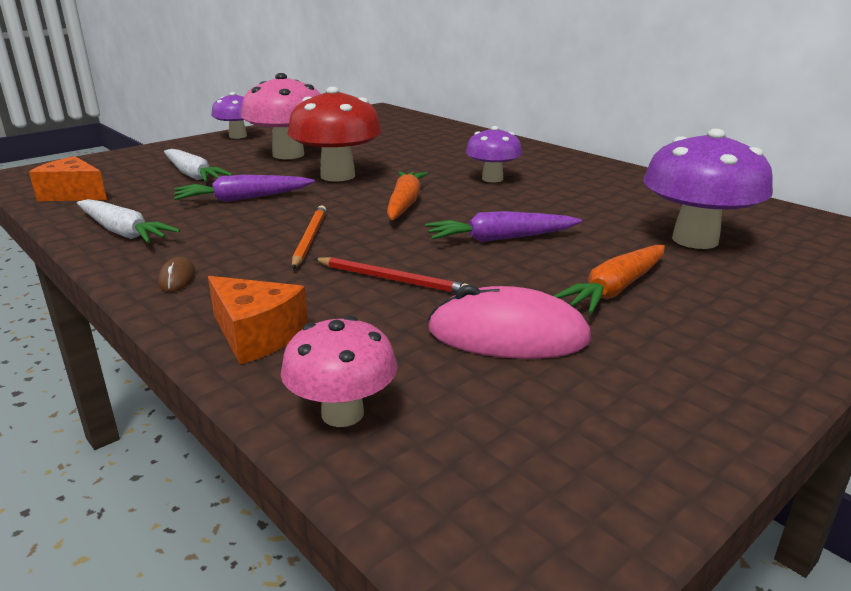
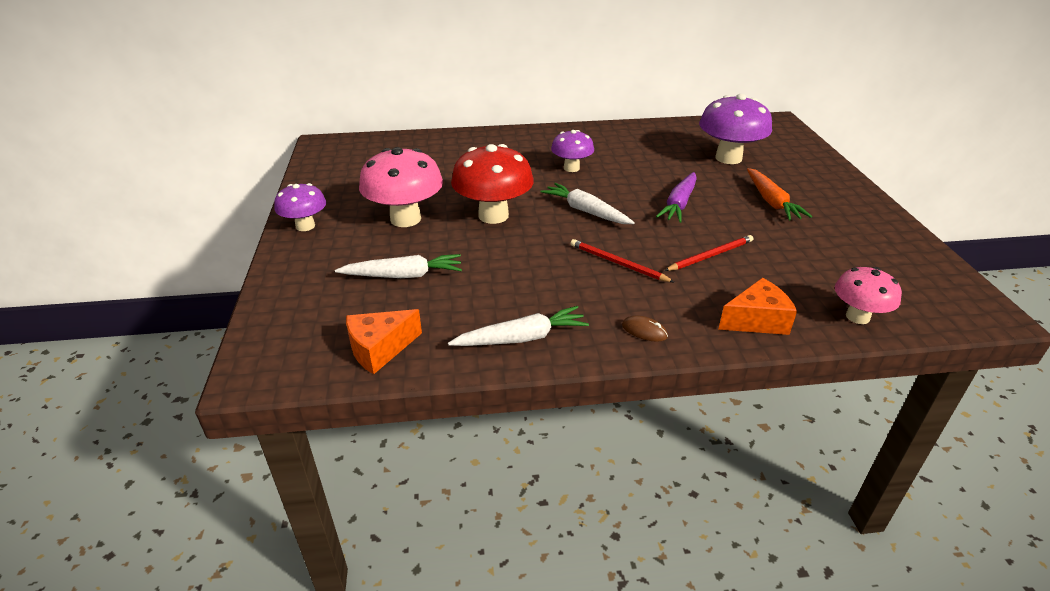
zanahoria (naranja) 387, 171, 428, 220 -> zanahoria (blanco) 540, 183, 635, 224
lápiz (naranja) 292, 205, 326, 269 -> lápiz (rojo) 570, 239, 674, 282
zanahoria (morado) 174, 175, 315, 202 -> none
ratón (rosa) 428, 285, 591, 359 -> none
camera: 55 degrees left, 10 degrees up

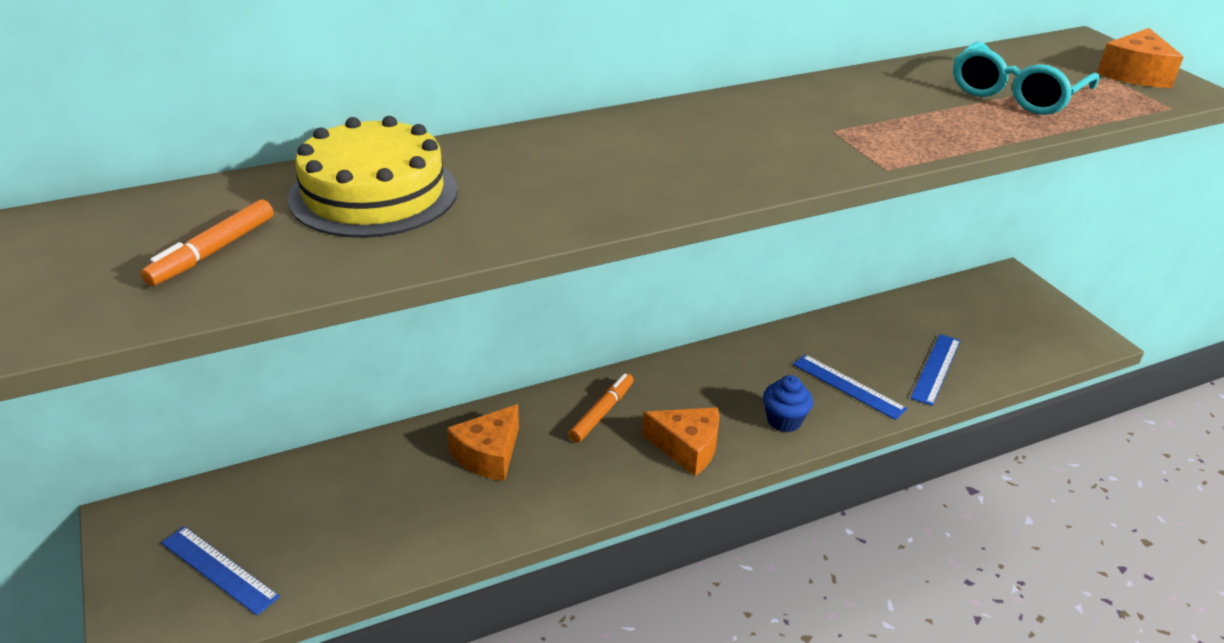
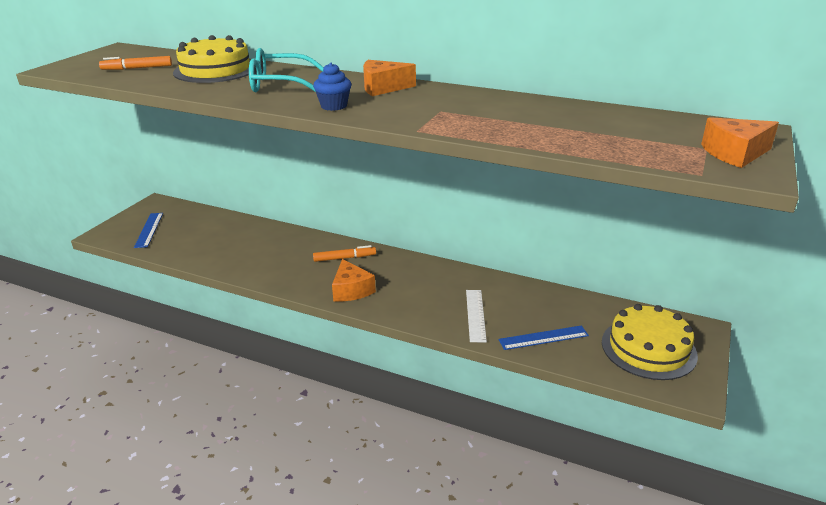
gafas (turquesa) 953, 42, 1100, 115 -> gafas (turquesa) 249, 48, 324, 92, moved
magdalena (azul) 763, 375, 813, 432 -> magdalena (azul) 313, 63, 352, 111, moved
queso (naranja) 447, 404, 519, 481 -> queso (naranja) 363, 60, 416, 96, moved
regla (azul) 793, 354, 907, 420 -> regla (blanco) 466, 290, 487, 342
none -> tarta (amarillo) 602, 304, 698, 380
camera: 50 degrees right, 5 degrees down

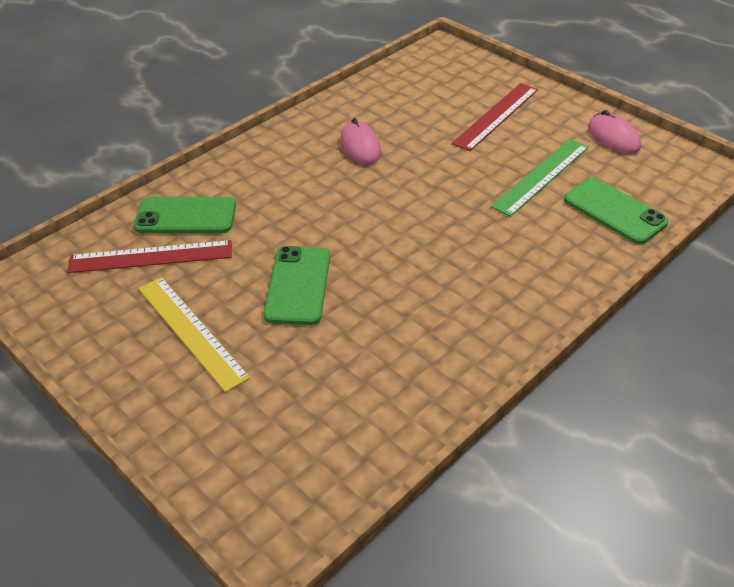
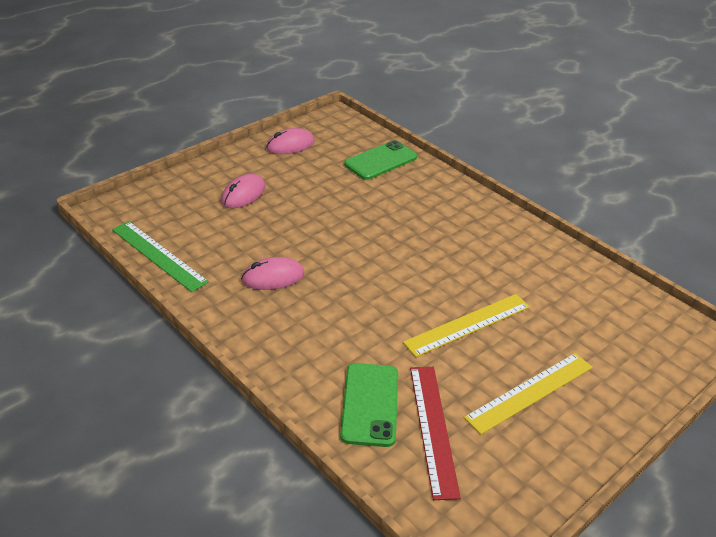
regla (verde) 491, 139, 589, 217 -> regla (verde) 112, 221, 209, 292, moved
regla (rojo) 452, 83, 538, 151 -> ratón (rosa) 221, 174, 265, 208
móvil (verde) 264, 246, 330, 325 -> regla (amarillo) 403, 294, 530, 357
camera: 90 degrees left, 5 degrees down

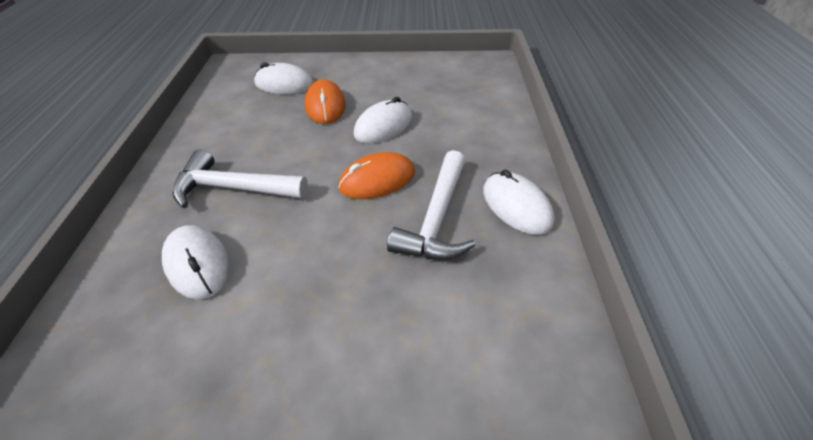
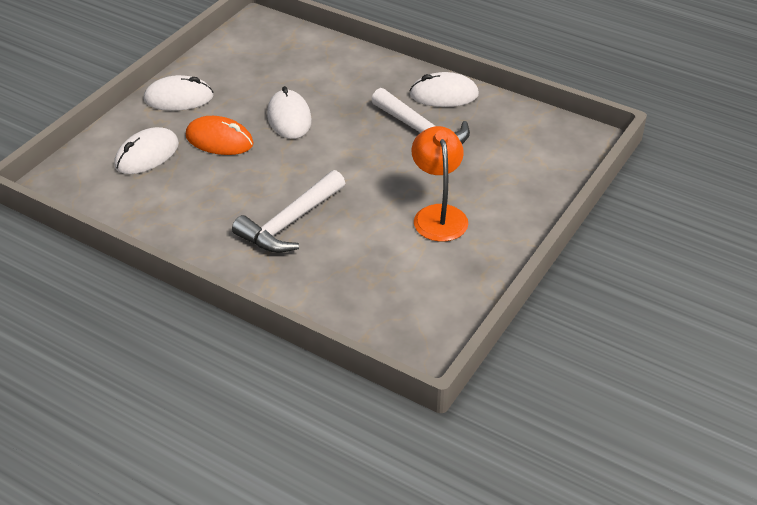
ratón (blanco) 162, 225, 230, 299 -> ratón (blanco) 143, 75, 213, 111, moved
none -> lámpara (naranja) 411, 126, 468, 242
ratón (naranja) 338, 152, 415, 199 -> none
camera: 60 degrees left, 5 degrees down

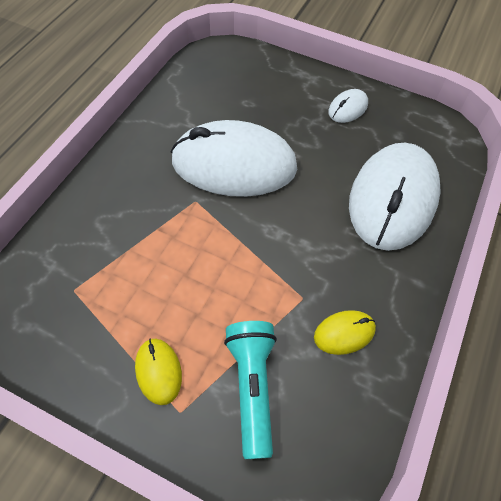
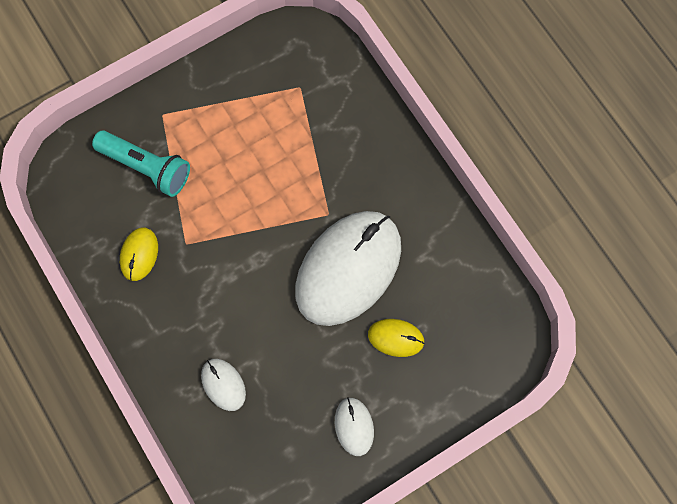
ratón (blanco) 349, 142, 441, 251 -> ratón (blanco) 201, 359, 246, 411, x0.43
ratón (amarillo) 135, 339, 182, 405 -> ratón (amarillo) 368, 319, 425, 357, moved
camera: 125 degrees right, 15 degrees up

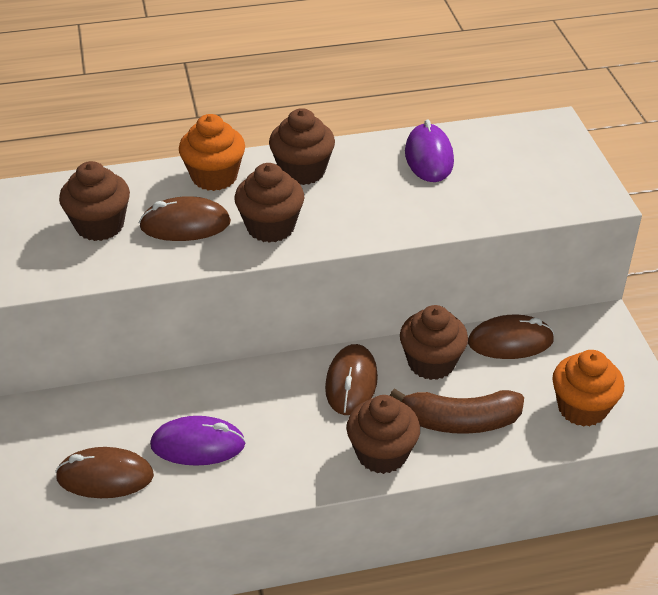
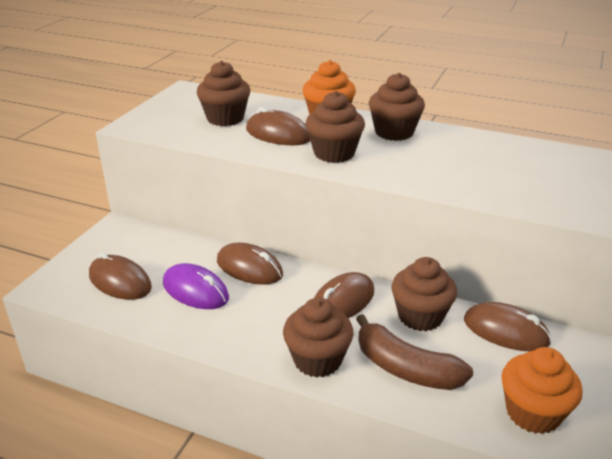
none -> ratón (marrón) 217, 243, 283, 285
ratón (morado) 405, 119, 454, 182 -> none
camera: 35 degrees right, 10 degrees down

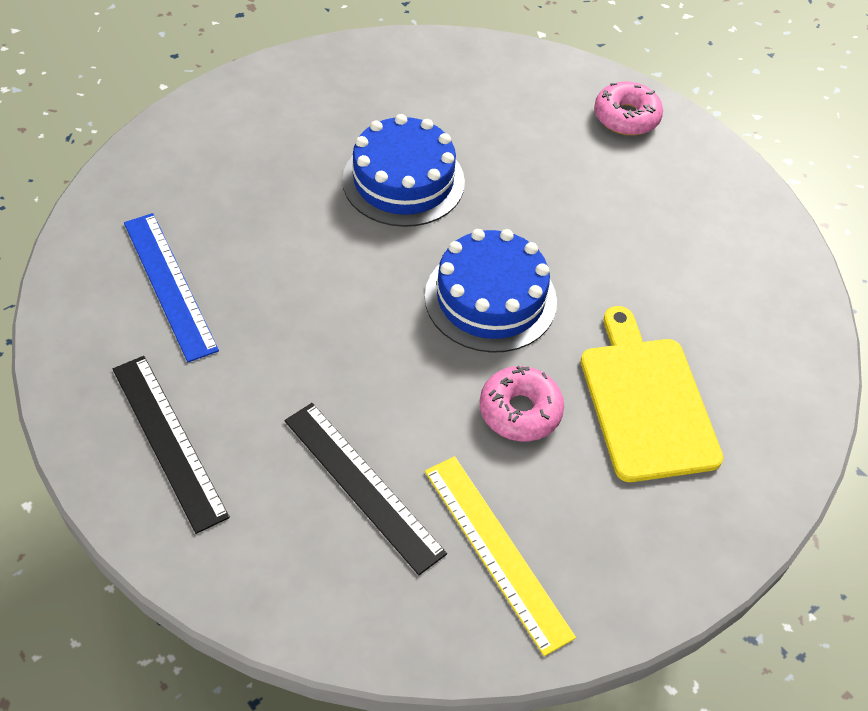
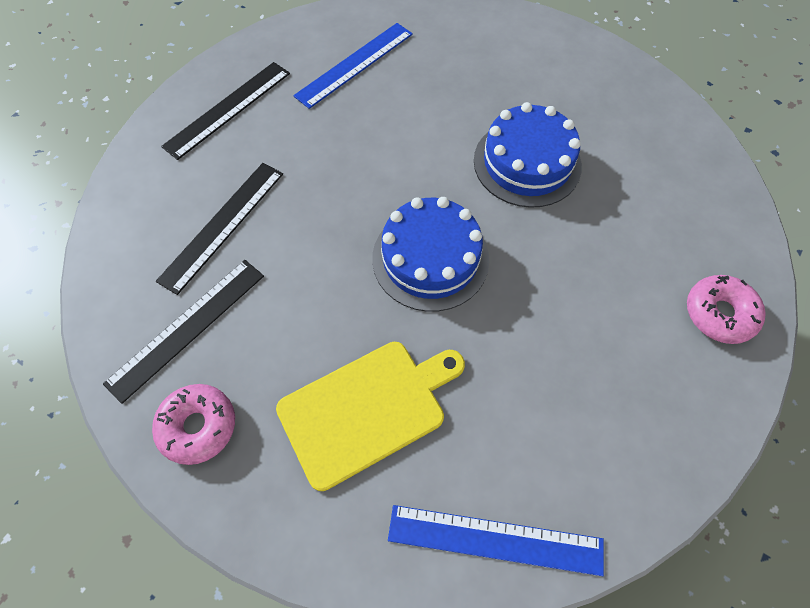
regla (amarillo) 425, 456, 576, 656 -> regla (negro) 103, 260, 264, 404
rosquilla (rosa) 480, 366, 564, 441 -> rosquilla (rosa) 152, 384, 235, 465, moved
none -> regla (azul) 388, 505, 604, 576
camera: 75 degrees right, 10 degrees up

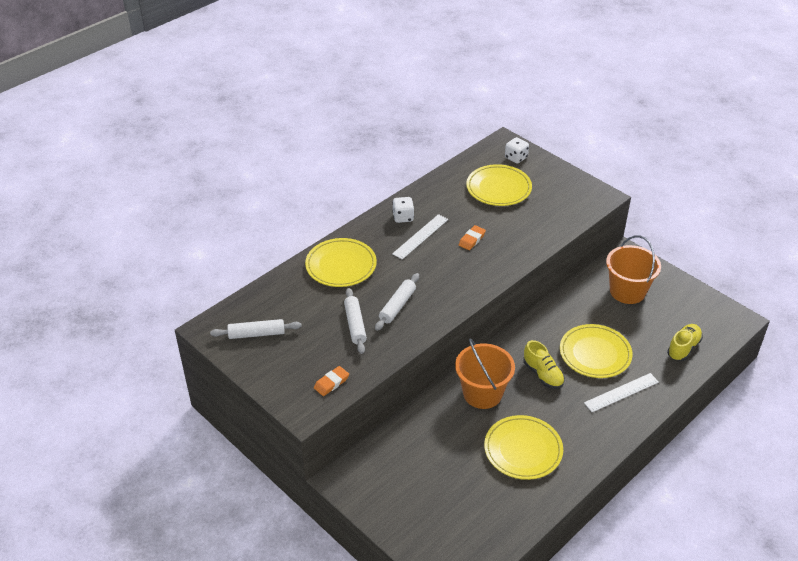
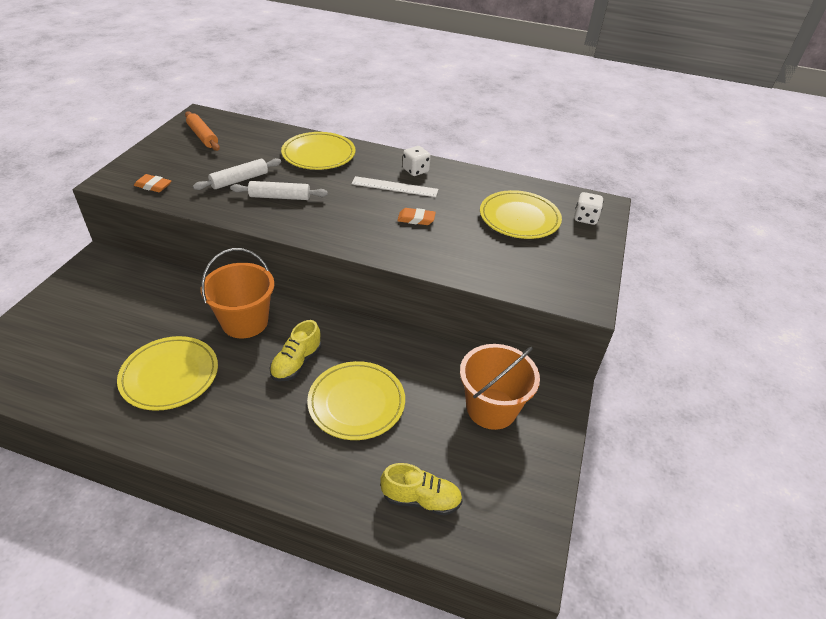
rodillo (blanco) 210, 319, 302, 339 -> rodillo (naranja) 185, 111, 220, 151
regla (blanco) 584, 373, 659, 412 -> none
camera: 60 degrees right, 0 degrees up

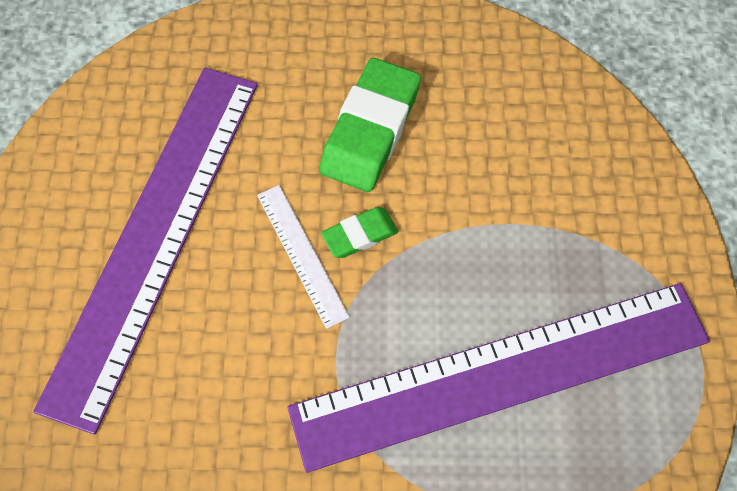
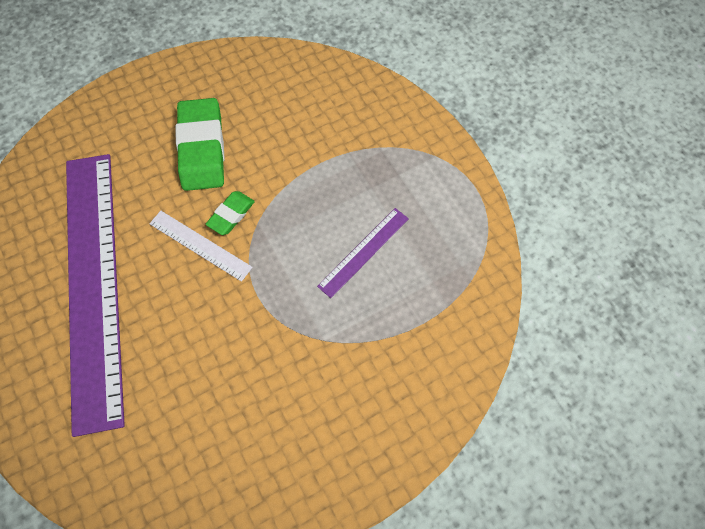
regla (morado) 287, 283, 710, 473 -> regla (morado) 317, 208, 409, 298, x0.40
camera: 30 degrees left, 0 degrees up

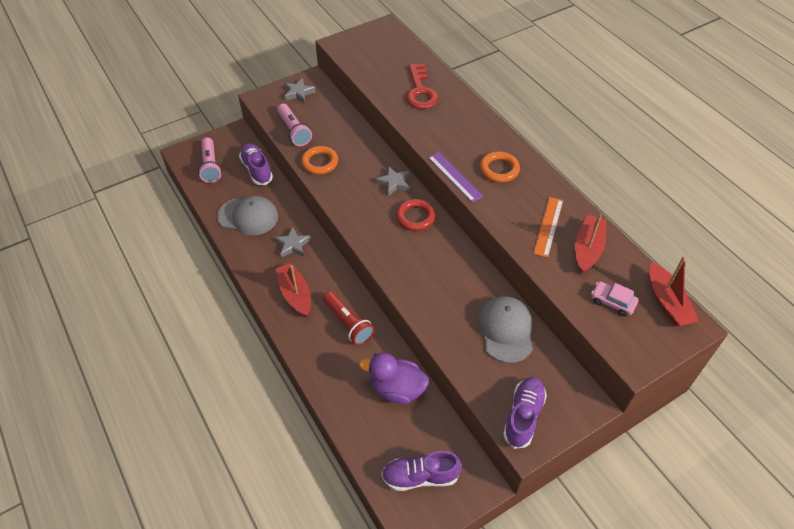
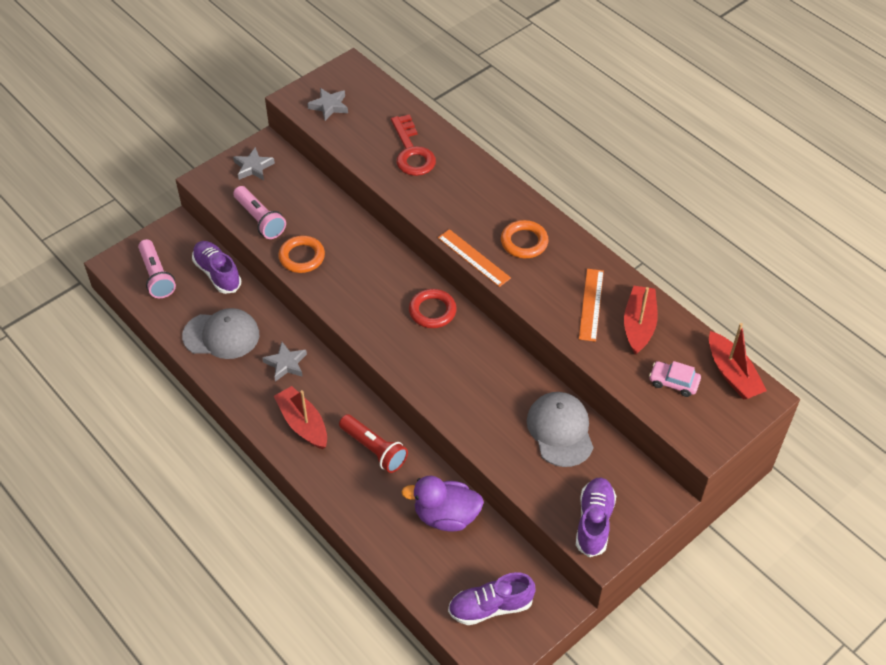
estrella (gris) 375, 166, 409, 196 -> estrella (gris) 307, 88, 348, 121, moved
regla (morado) 428, 152, 483, 202 -> regla (naranja) 438, 229, 511, 287
camera: 10 degrees left, 0 degrees up

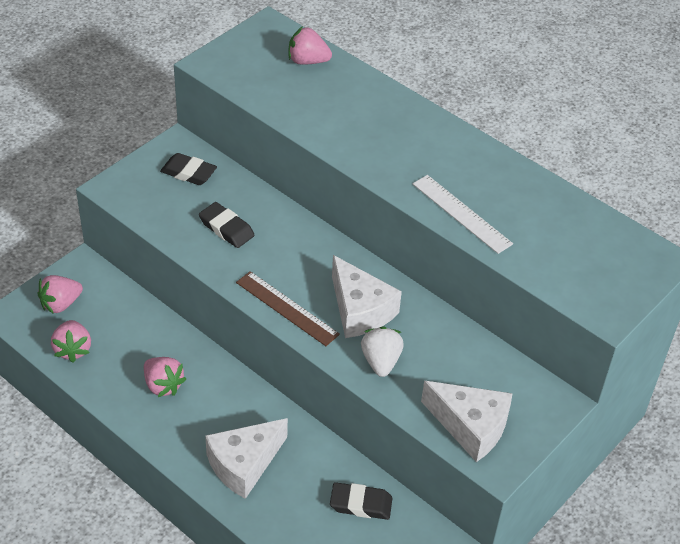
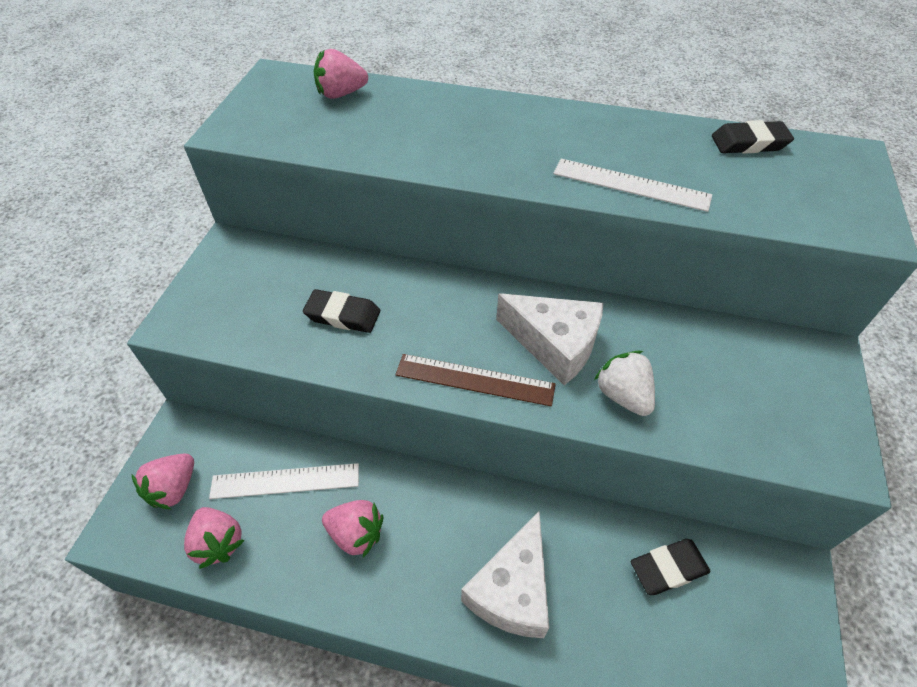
none -> regla (blanco) 209, 463, 359, 499
goma de borrar (negro) 160, 153, 217, 185 -> goma de borrar (negro) 712, 120, 794, 154, moved
queso (blanco) 421, 381, 513, 462 -> none
camera: 25 degrees left, 5 degrees up

